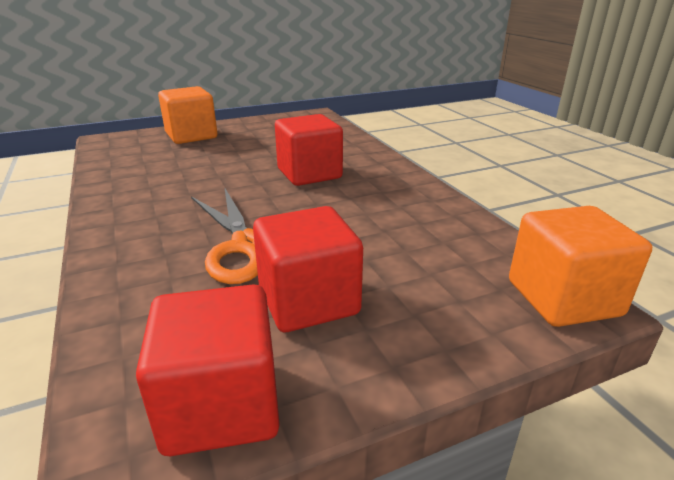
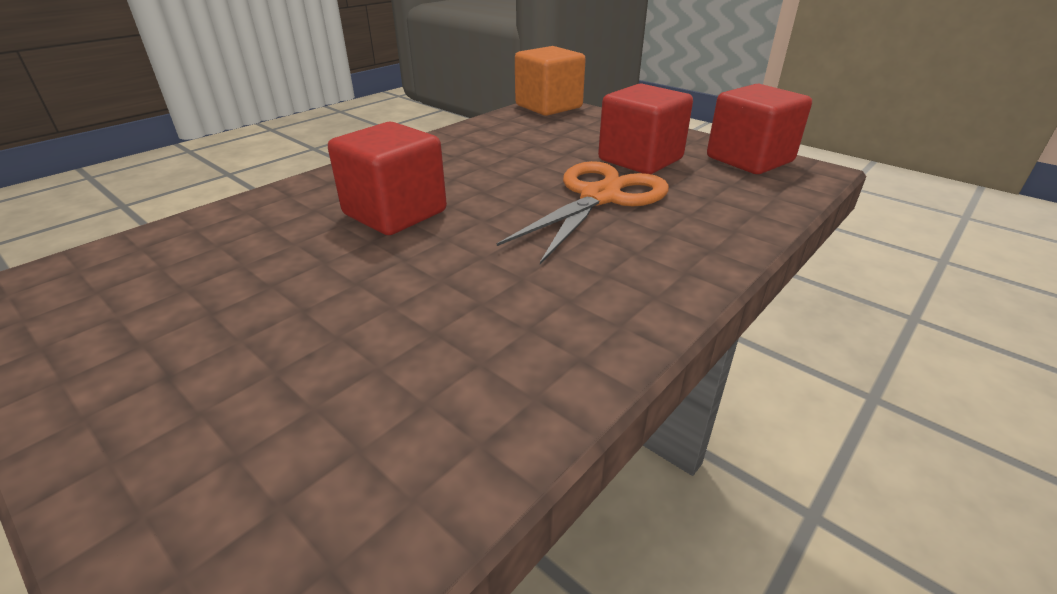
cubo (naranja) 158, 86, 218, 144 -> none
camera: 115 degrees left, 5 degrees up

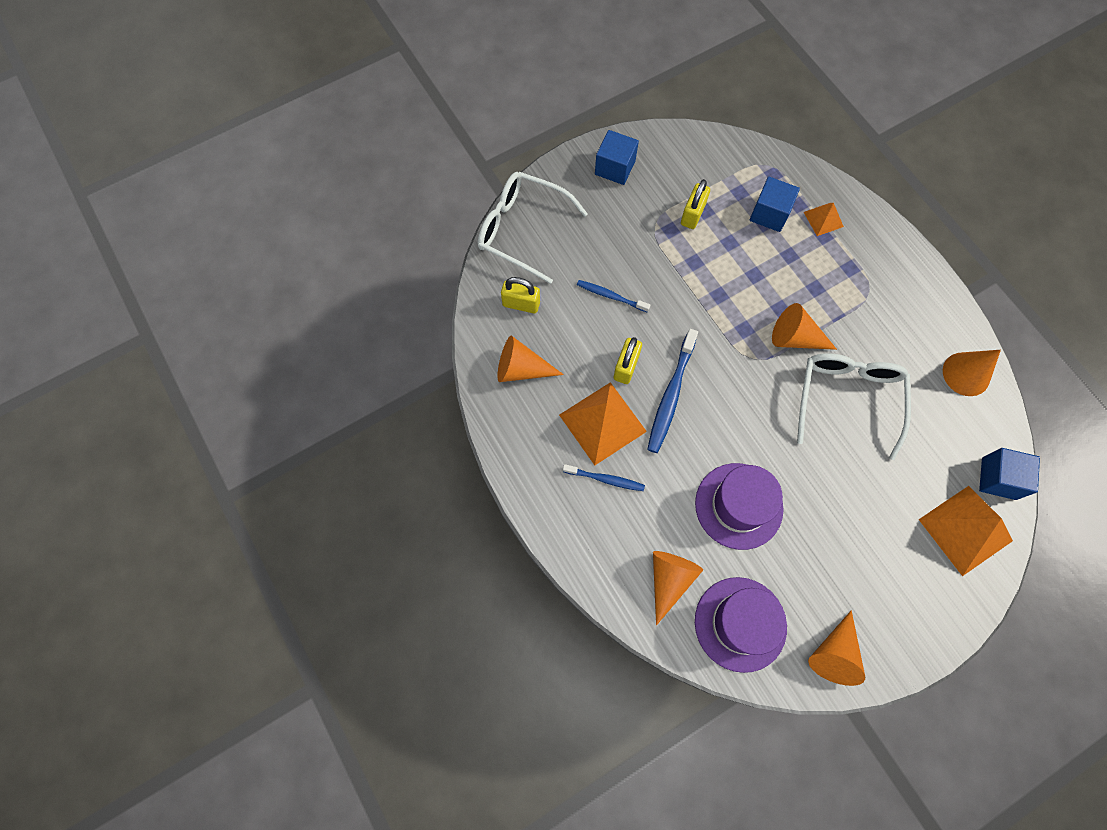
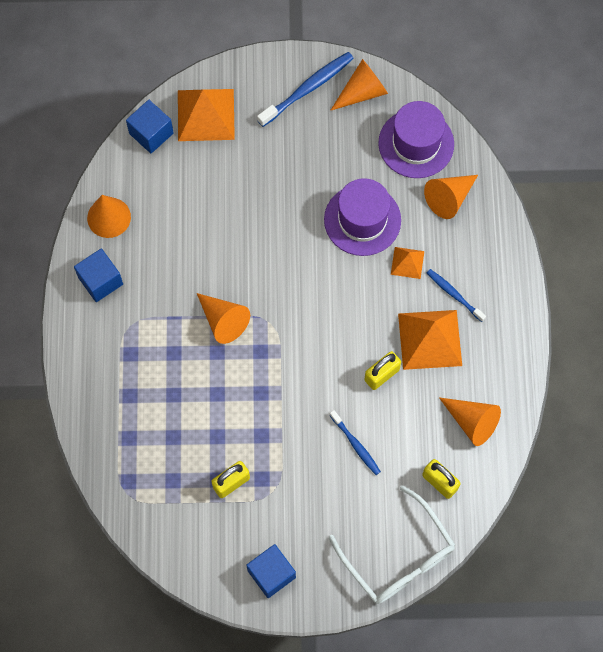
cubo (azul) 750, 177, 800, 232 -> cubo (azul) 74, 249, 123, 302, moved
cepillo de dientes (azul) 647, 329, 698, 453 -> cepillo de dientes (azul) 257, 52, 354, 127, moved
pirámide (naranja) 804, 203, 844, 236 -> pirámide (naranja) 391, 247, 424, 279, moved
gafas (blanco) 797, 353, 911, 460 -> none
camera: 150 degrees left, 0 degrees up

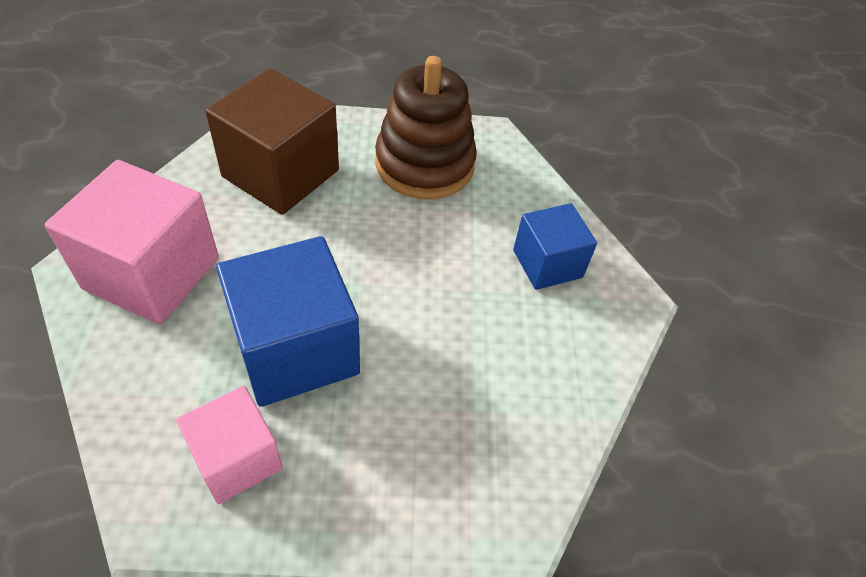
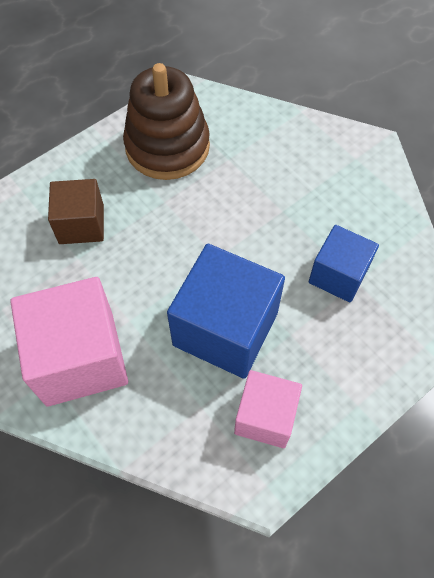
cubo (marrón) 205, 68, 339, 215 -> cubo (marrón) 48, 179, 104, 244, x0.60
cubo (azul) 513, 203, 597, 290 -> cubo (azul) 309, 225, 379, 303, moved
camera: 35 degrees left, 10 degrees up

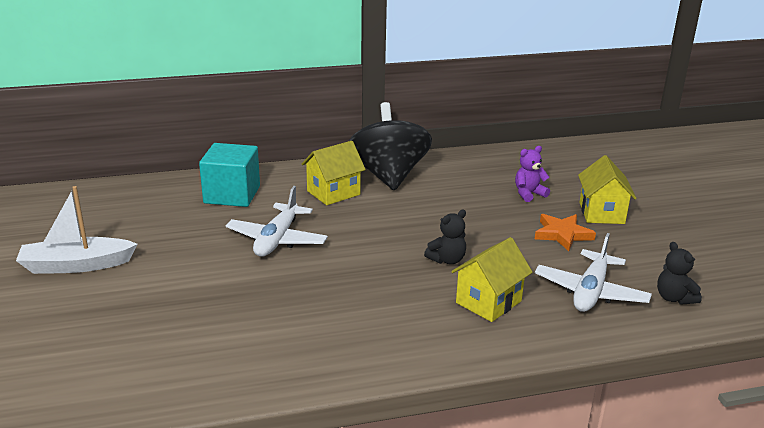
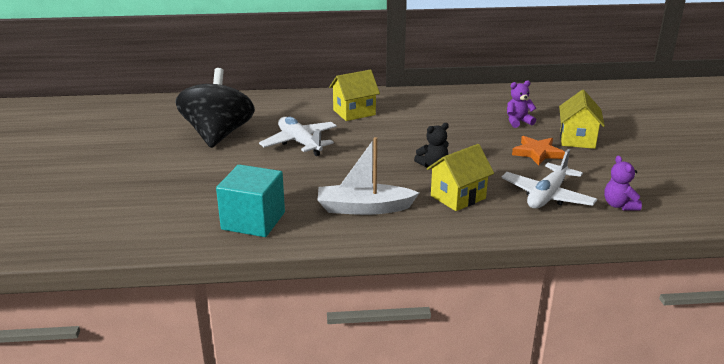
peonza (negro) 349, 102, 432, 191 -> peonza (negro) 175, 68, 255, 148, moved
cubo (turquesa) 199, 143, 260, 207 -> cubo (turquesa) 216, 164, 285, 237, moved
avión (blanco) 226, 186, 328, 257 -> avión (blanco) 259, 117, 337, 156, 120 degrees clockwise
barco (blanco) 16, 186, 138, 274 -> barco (blanco) 318, 137, 419, 215, moved
osito (negro) 657, 242, 702, 304 -> osito (morado) 604, 155, 642, 211
camera: 10 degrees right, 0 degrees up

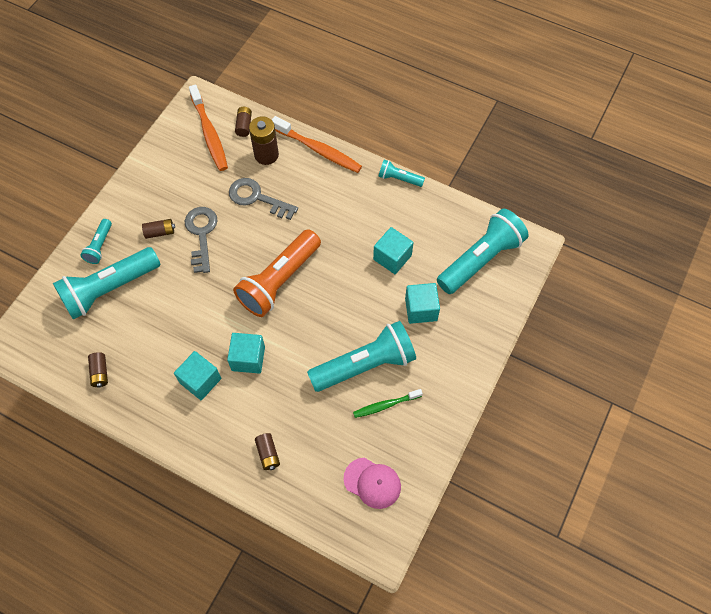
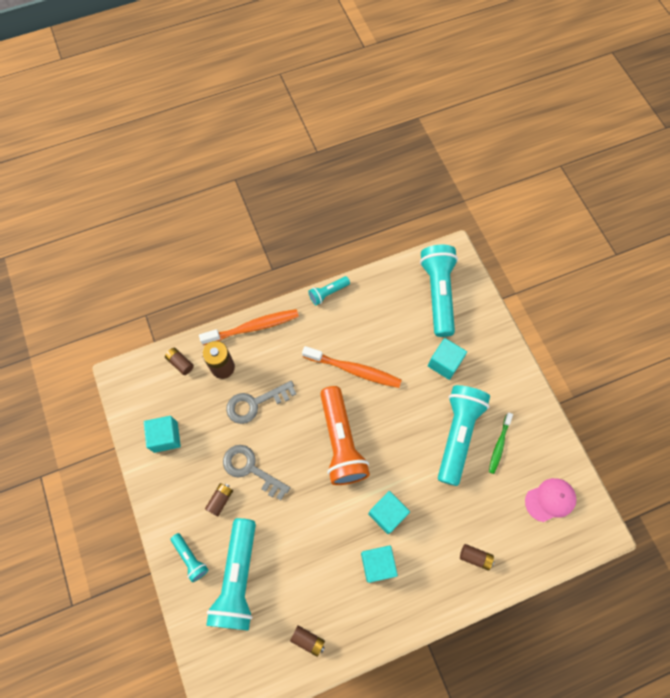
cubo (turquesa) 373, 227, 414, 274 -> cubo (turquesa) 144, 416, 181, 453, moved
cepillo de dientes (naranja) 189, 85, 228, 171 -> cepillo de dientes (naranja) 302, 346, 402, 388, moved
camera: 50 degrees left, 5 degrees up

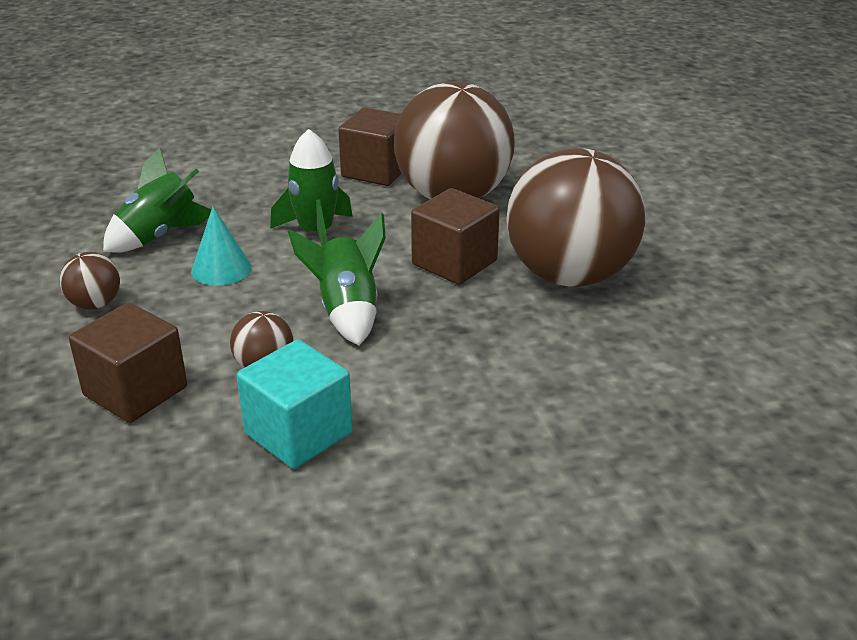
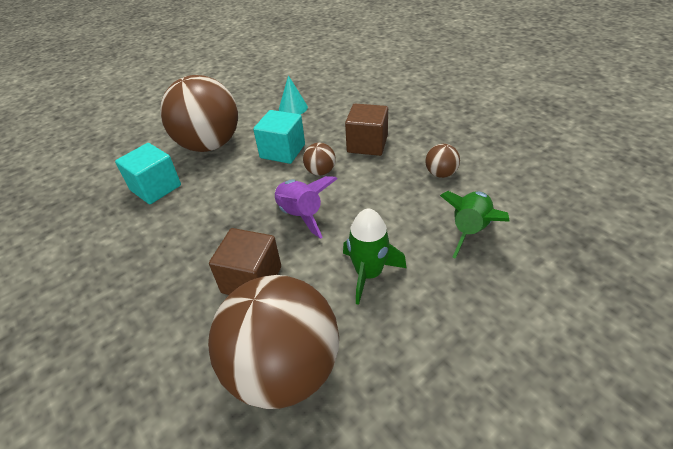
none -> cubo (turquesa) 115, 143, 181, 204
pelota (marrón) 506, 148, 645, 287 -> pelota (marrón) 160, 75, 238, 152, moved
cohete (verde) 288, 213, 386, 345 -> cohete (morado) 275, 176, 337, 239
cono (turquesa) 191, 206, 252, 286 -> cono (turquesa) 279, 75, 308, 114, moved
cubo (marrón) 338, 107, 402, 186 -> none
camera: 160 degrees right, 10 degrees up

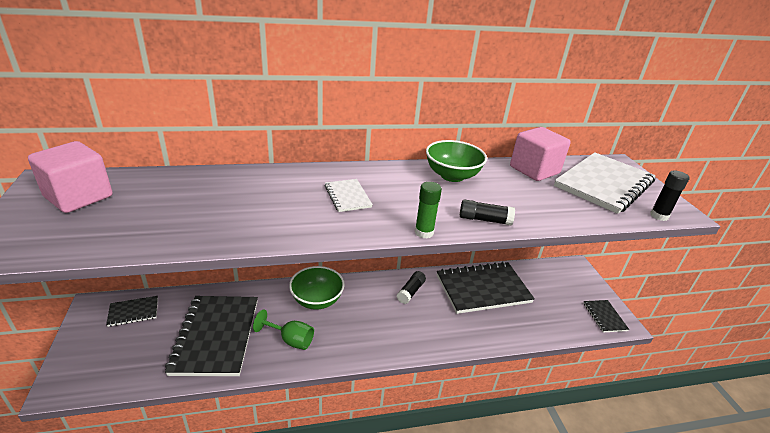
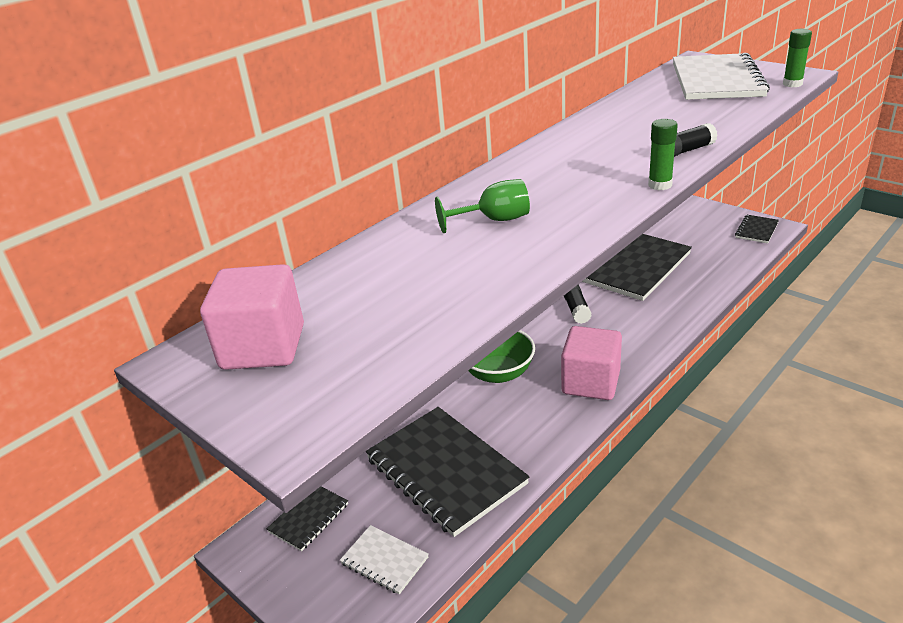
cuaderno (blanco) 325, 179, 373, 212 -> cuaderno (blanco) 340, 525, 429, 594, moved
copa (verde) 253, 309, 314, 350 -> copa (verde) 435, 179, 530, 233, moved
cubo (rosa) 510, 127, 571, 181 -> cubo (rosa) 561, 326, 622, 400, moved
cuaderno (negro) 584, 300, 629, 333 -> cuaderno (negro) 735, 215, 779, 243, 75 degrees clockwise
barra de pegamento (negro) 650, 171, 690, 221 -> barra de pegamento (verde) 783, 29, 812, 87
cuenco (verde) 426, 140, 487, 182 -> none
camera: 30 degrees left, 0 degrees up

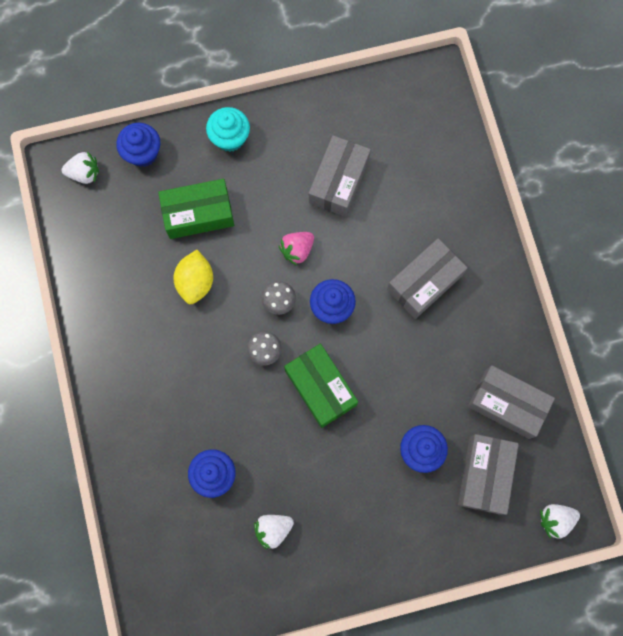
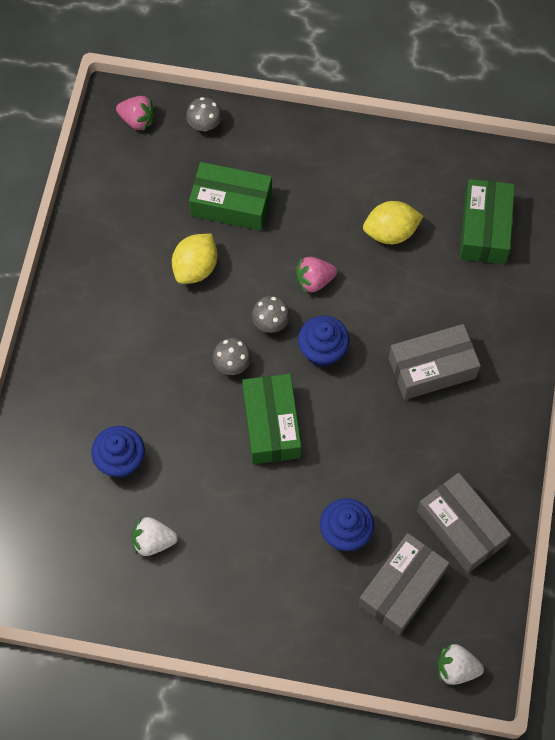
fresa (blanco) 62, 151, 99, 184 -> fresa (rosa) 116, 96, 156, 132
magdalena (azul) 116, 123, 160, 167 -> seta (gris) 186, 97, 222, 131
caja (gris) 309, 135, 371, 217 -> limón (amarillo) 363, 201, 423, 244
none -> caja (verde) 460, 179, 515, 264
magdalena (turquesa) 206, 107, 250, 152 -> none
camera: 25 degrees right, 10 degrees down

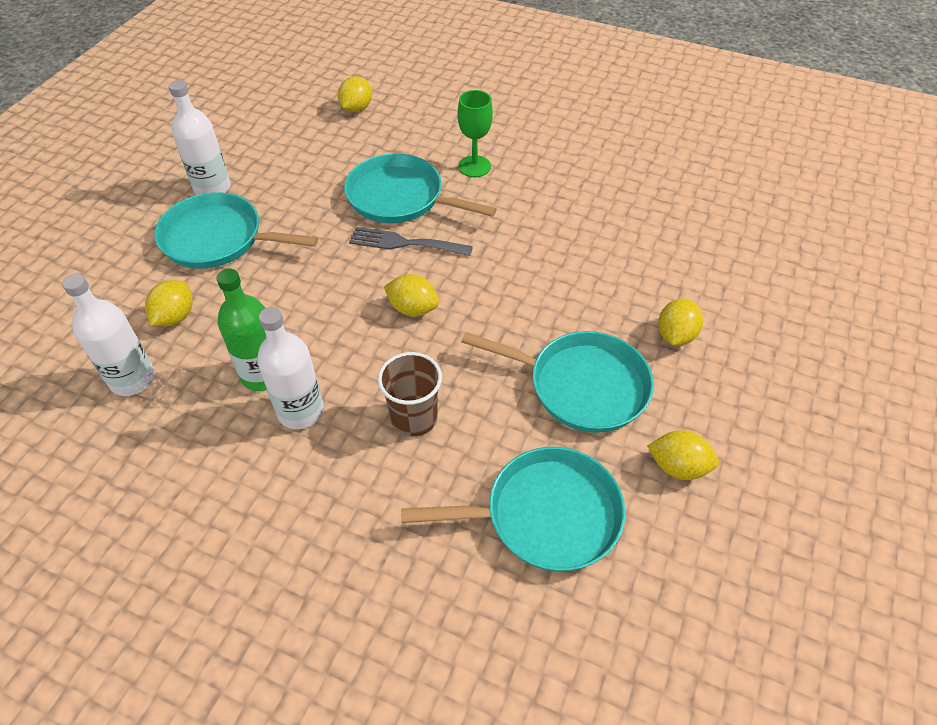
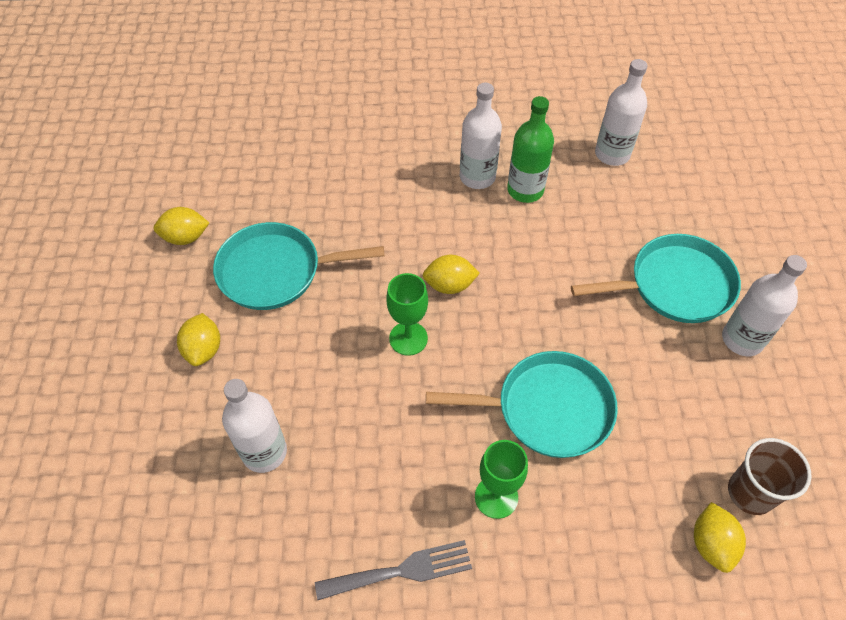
none -> botella (blanco) 222, 379, 287, 473
tenedor (gris) 349, 227, 473, 256 -> tenedor (gris) 315, 540, 472, 600, moved
none -> copa (verde) 386, 273, 428, 356
vaso (marrón) 378, 352, 442, 437 -> vaso (marrón) 728, 438, 812, 515, moved
limón (amarillo) 145, 280, 193, 326 -> none
sartén (turquesa) 401, 447, 626, 572 -> none
camera: 155 degrees right, 5 degrees up

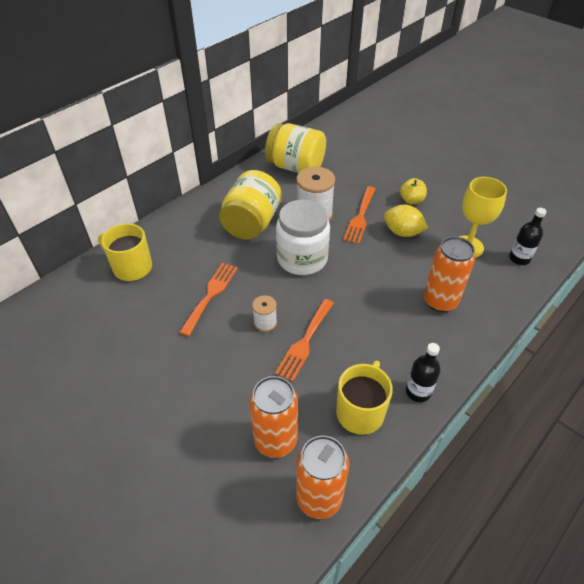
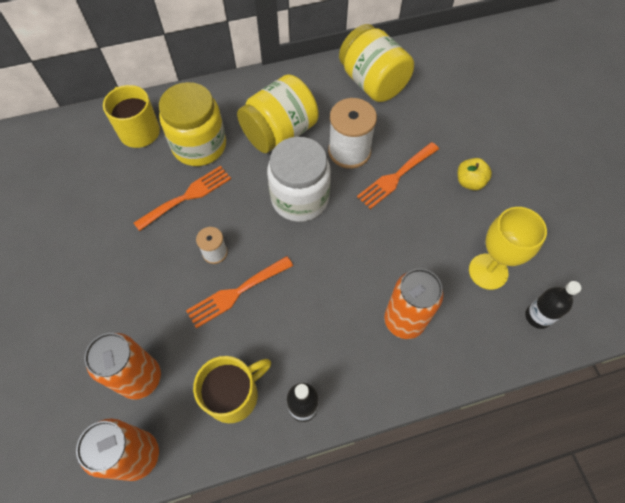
none -> tarro (amarillo) 159, 82, 226, 166
limón (amarillo) 384, 205, 428, 237 -> none
camera: 30 degrees right, 15 degrees up

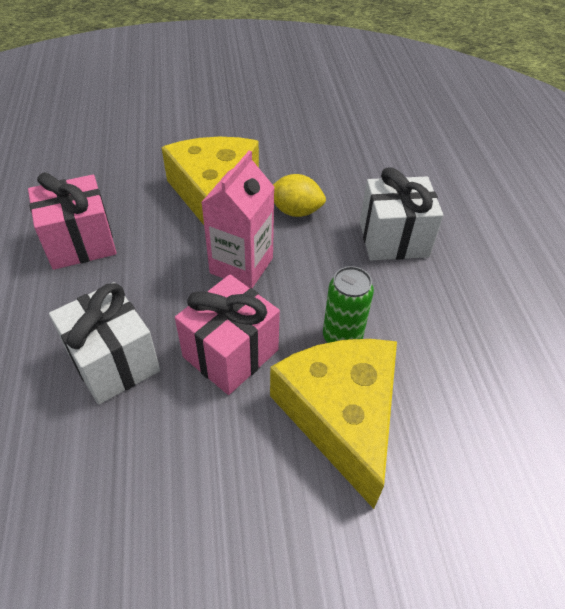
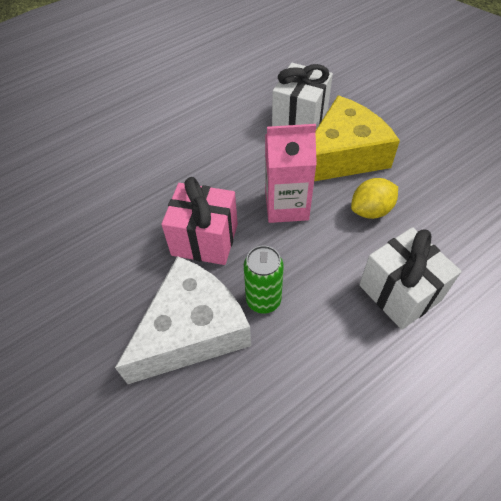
queso (amarillo) 270, 339, 397, 509 -> queso (blanco) 115, 256, 251, 384
regalo (blanco) 49, 282, 160, 405 -> regalo (blanco) 272, 63, 333, 129, moved
limón (amarillo) 273, 174, 326, 217 -> limón (amarillo) 351, 178, 398, 219, 75 degrees clockwise
regalo (rosa) 28, 172, 117, 270 -> none
camera: 65 degrees right, 5 degrees up

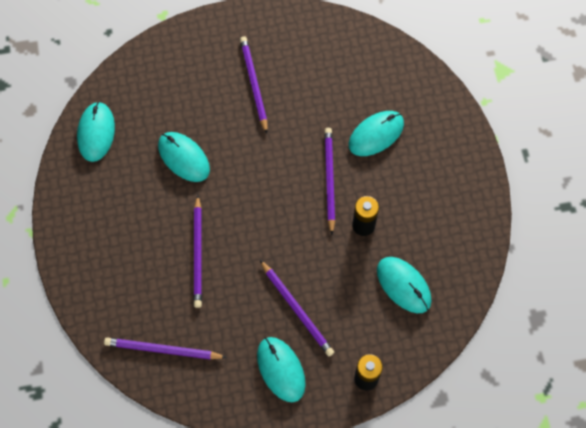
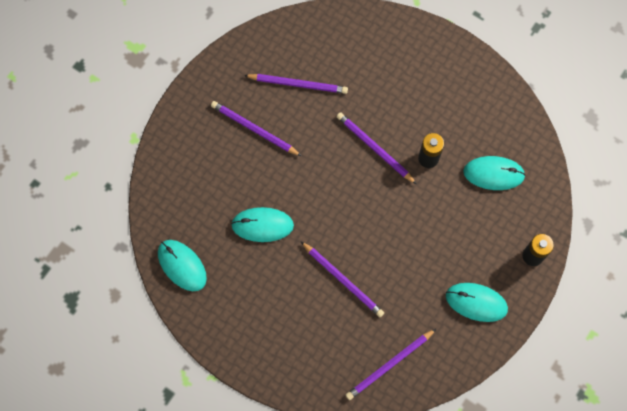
lápiz (morado) 260, 260, 334, 356 -> lápiz (morado) 244, 74, 348, 94, moved
ratón (turquesa) 349, 111, 404, 156 -> none
camera: 45 degrees left, 5 degrees up

